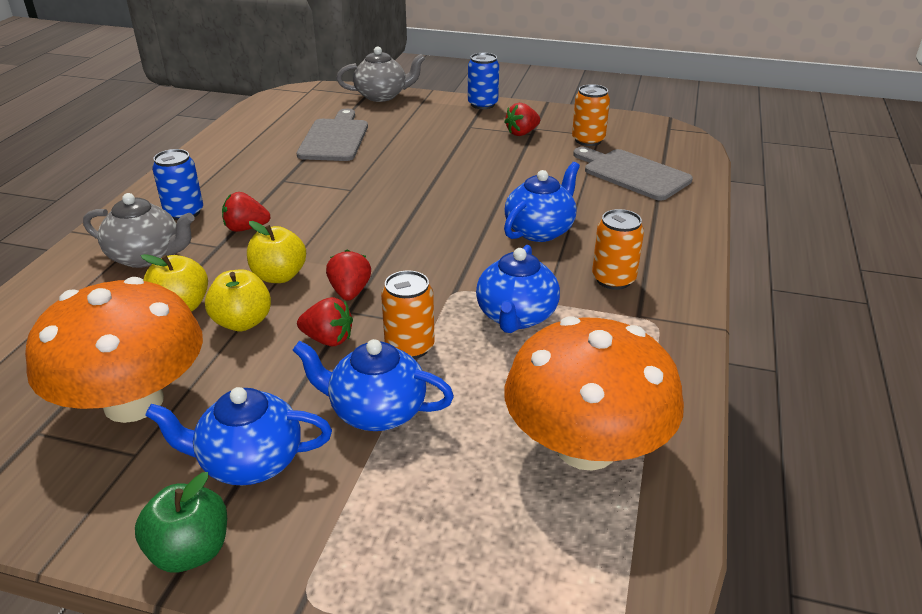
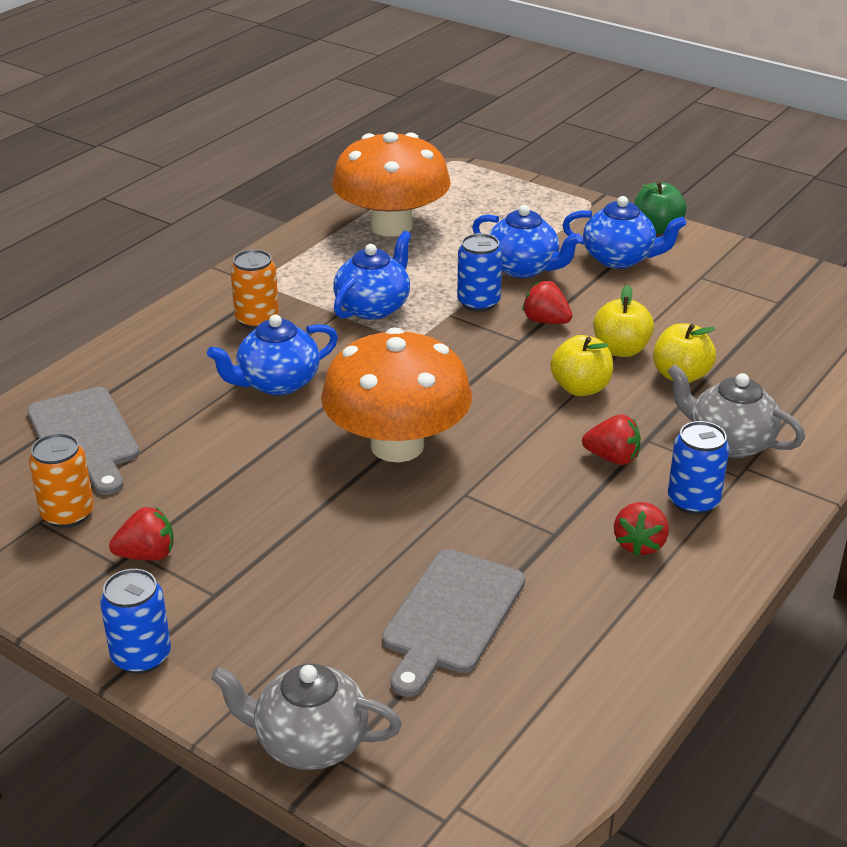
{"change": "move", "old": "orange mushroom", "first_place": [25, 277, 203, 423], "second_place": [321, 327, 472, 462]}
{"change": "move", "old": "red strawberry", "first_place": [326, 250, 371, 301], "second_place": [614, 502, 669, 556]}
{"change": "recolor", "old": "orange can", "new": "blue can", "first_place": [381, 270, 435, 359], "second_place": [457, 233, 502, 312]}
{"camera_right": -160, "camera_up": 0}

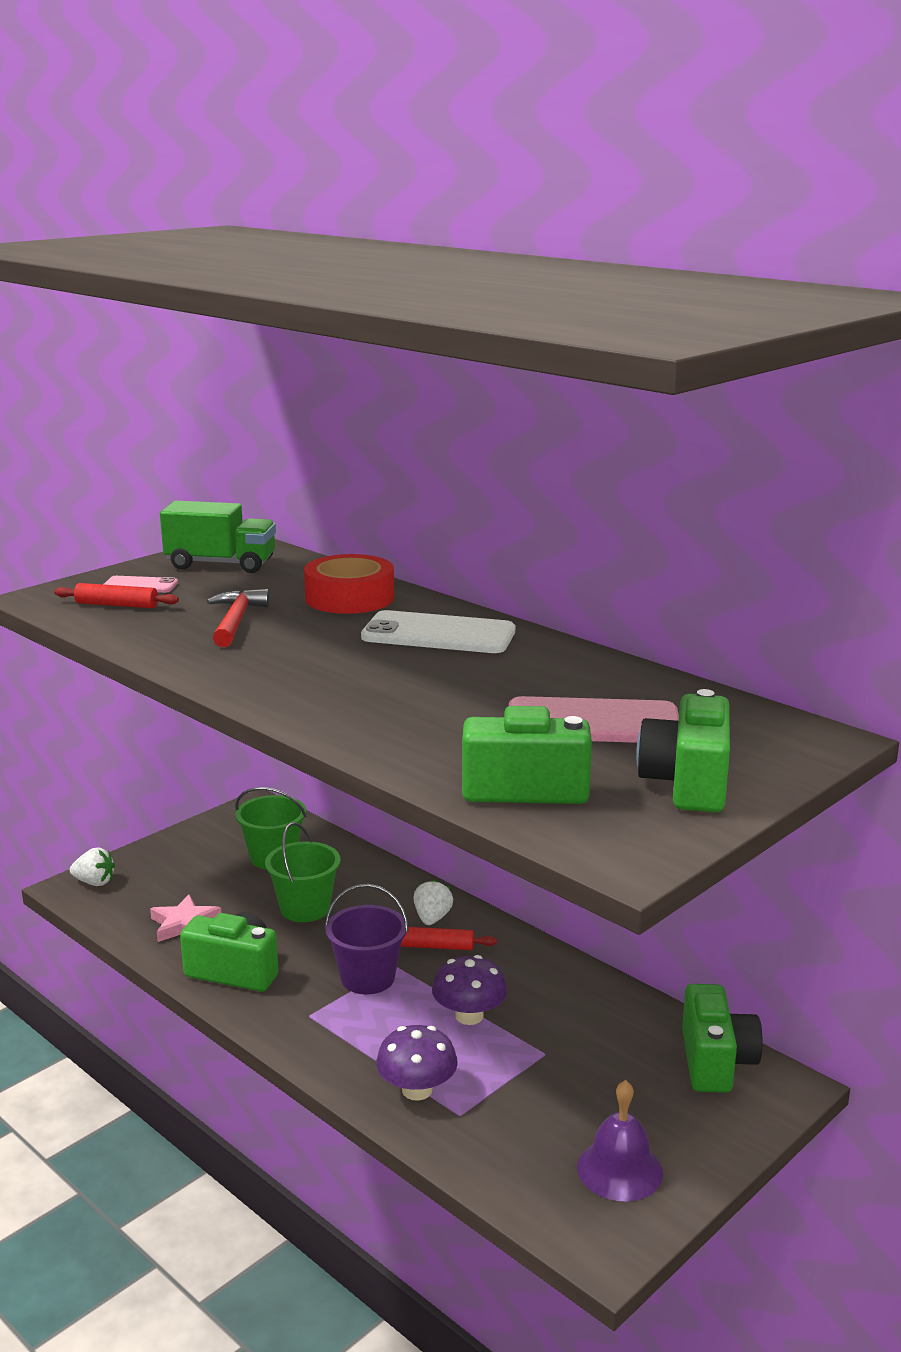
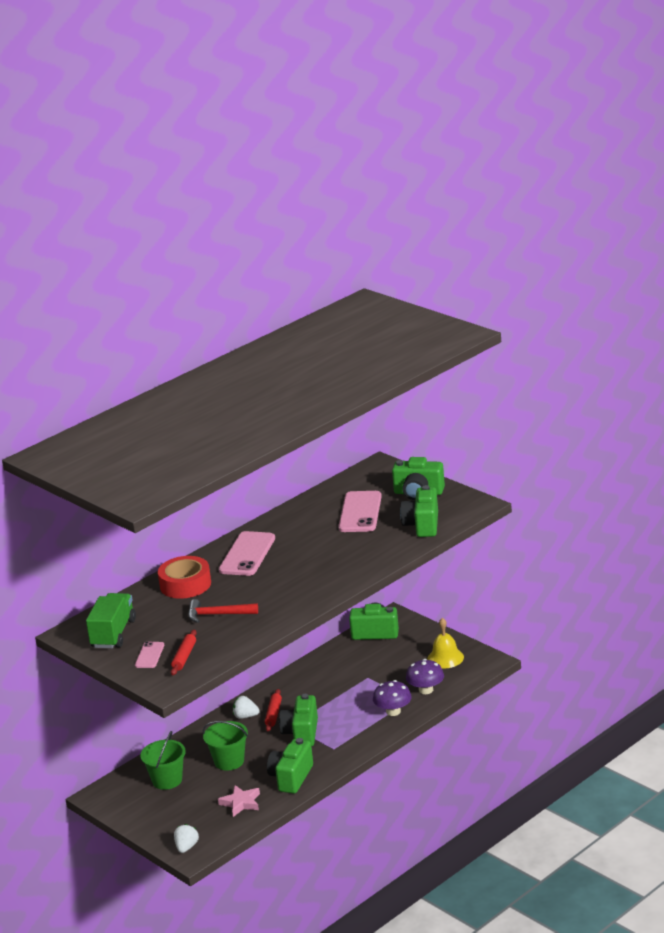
{"change": "move", "old": "purple mushroom", "first_place": [432, 955, 507, 1025], "second_place": [406, 659, 444, 694]}
{"change": "replace", "old": "purple bucket", "new": "green camera", "first_place": [325, 884, 408, 994], "second_place": [279, 694, 318, 746]}
{"change": "recolor", "old": "white phone", "new": "pink phone", "first_place": [361, 610, 515, 653], "second_place": [219, 531, 275, 576]}
{"change": "recolor", "old": "purple bell", "new": "yellow bell", "first_place": [577, 1080, 663, 1201], "second_place": [427, 618, 464, 668]}
{"camera_right": -85, "camera_up": 5}

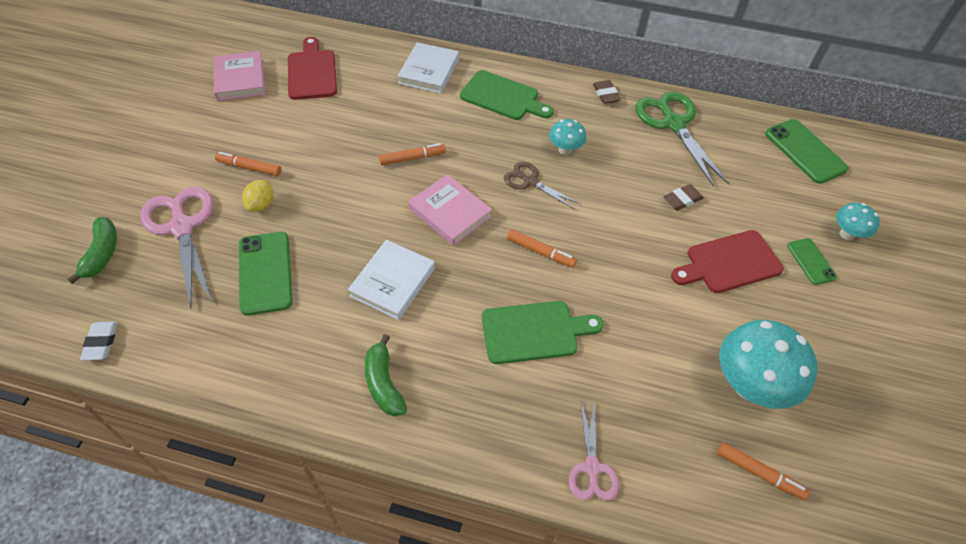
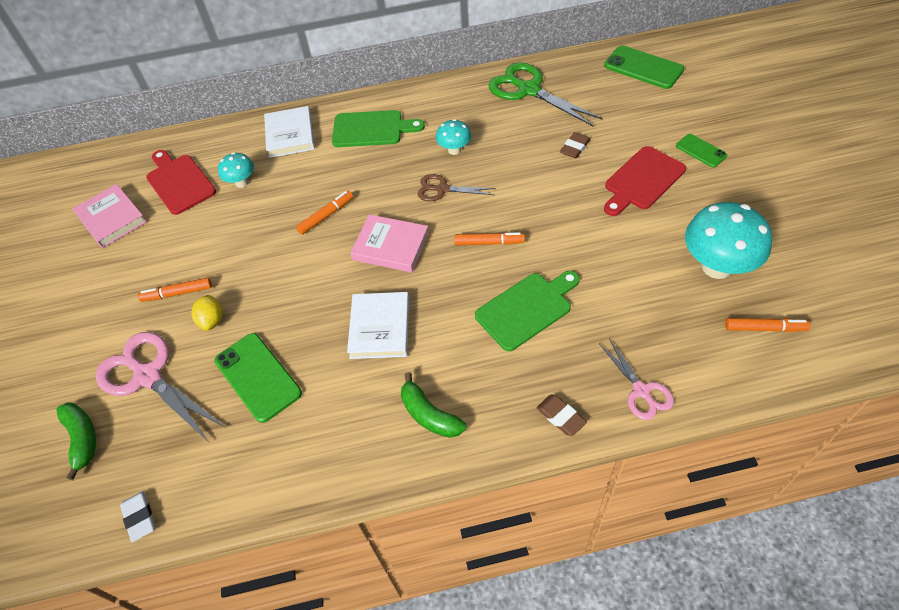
{"change": "move", "old": "brown eraser", "first_place": [593, 80, 621, 104], "second_place": [536, 395, 587, 436]}
{"change": "move", "old": "turquoise mushroom", "first_place": [836, 203, 880, 241], "second_place": [218, 152, 254, 188]}
{"camera_right": -20, "camera_up": 0}

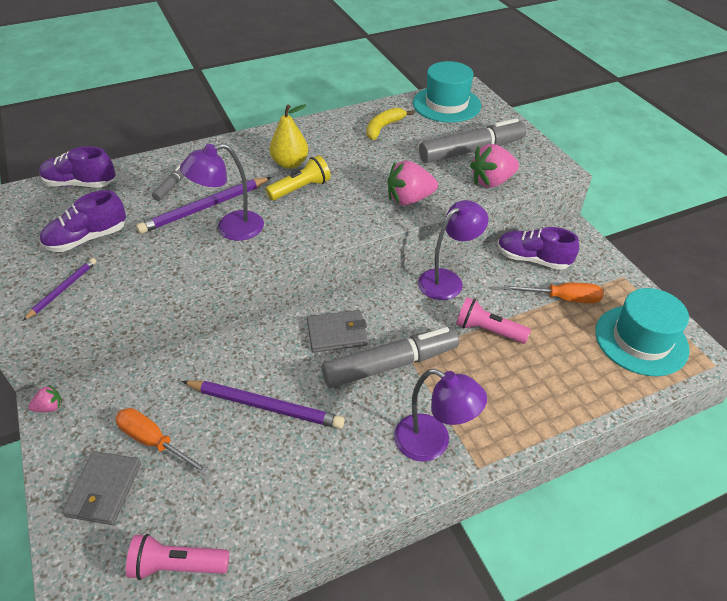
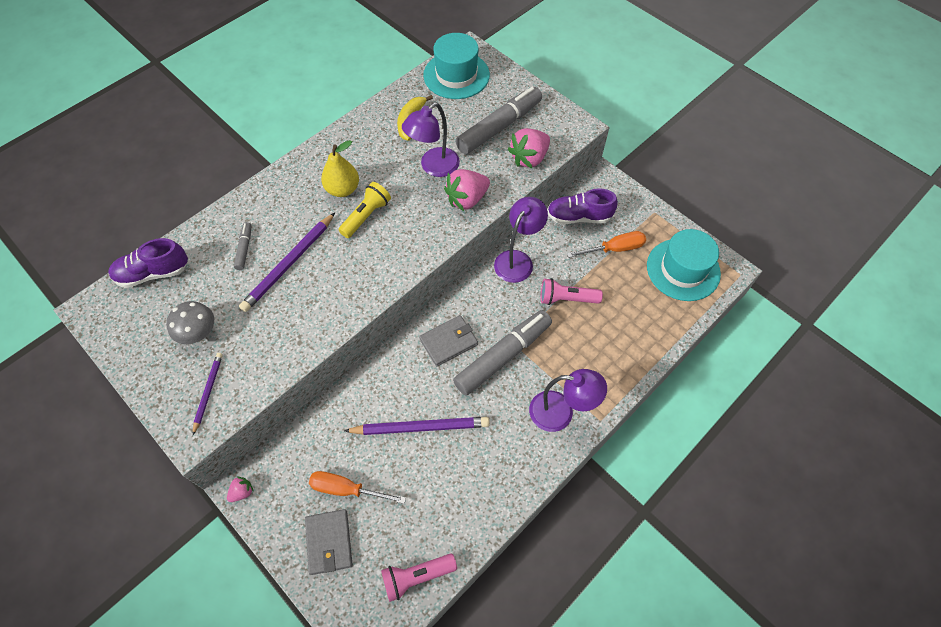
{"change": "move", "old": "purple lamp", "first_place": [180, 143, 264, 241], "second_place": [402, 102, 460, 177]}
{"change": "replace", "old": "purple shoe", "new": "grey mushroom", "first_place": [40, 190, 126, 252], "second_place": [166, 301, 214, 344]}
{"camera_right": -20, "camera_up": 15}

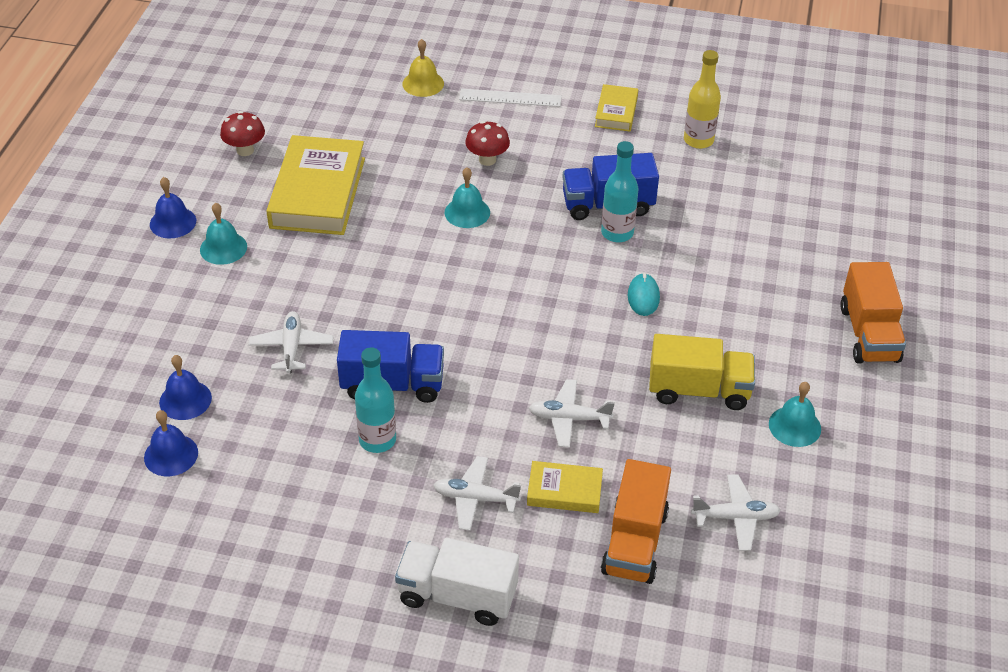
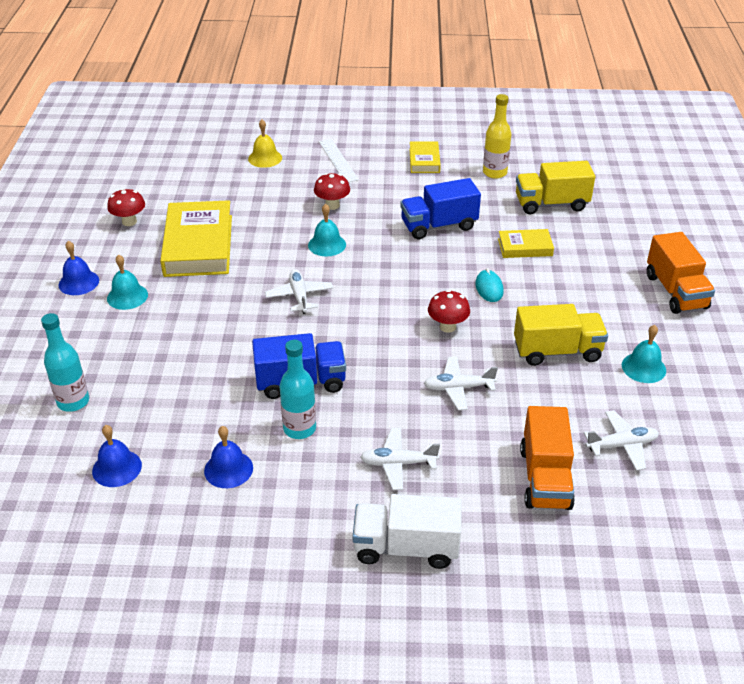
{"change": "insert", "new": "red mushroom", "second_place": [428, 290, 470, 333]}
{"change": "insert", "new": "yellow truck", "second_place": [516, 161, 595, 214]}
{"change": "move", "old": "blue bell", "first_place": [159, 355, 212, 420], "second_place": [204, 426, 253, 488]}
{"change": "move", "old": "white plane", "first_place": [249, 311, 334, 373], "second_place": [265, 269, 333, 314]}
{"change": "move", "old": "yellow book", "first_place": [527, 461, 603, 513], "second_place": [498, 229, 554, 258]}
{"change": "move", "old": "turquoise bottle", "first_place": [601, 141, 639, 242], "second_place": [41, 313, 89, 412]}
{"change": "rotate", "old": "white ruler", "first_place": [459, 89, 562, 107], "second_place": [319, 139, 359, 182], "degrees": 75}
{"camera_right": -10, "camera_up": -5}

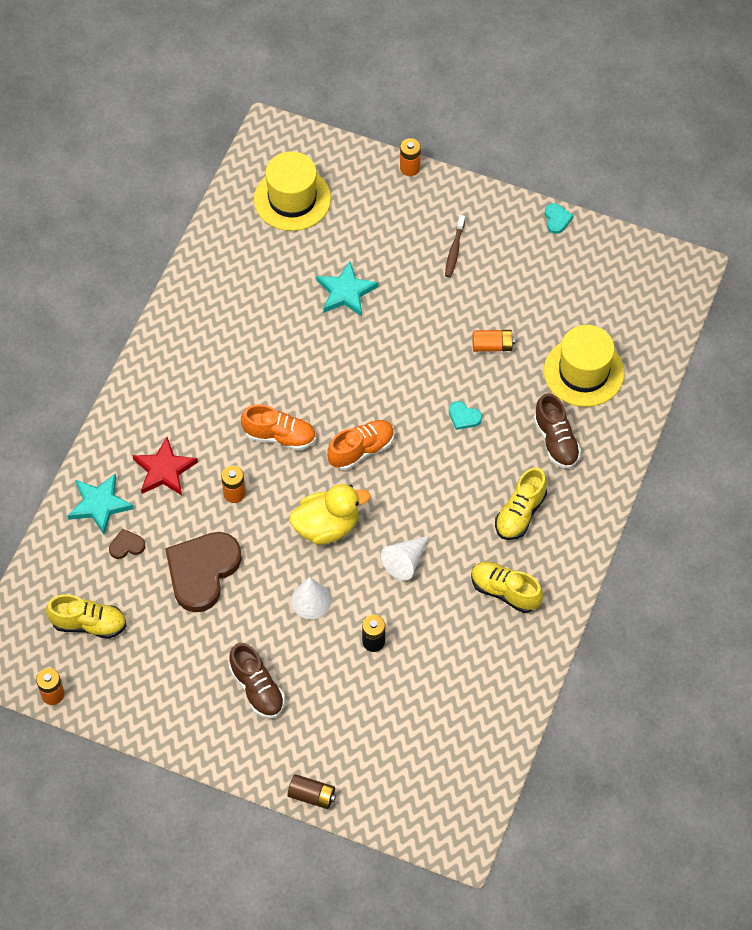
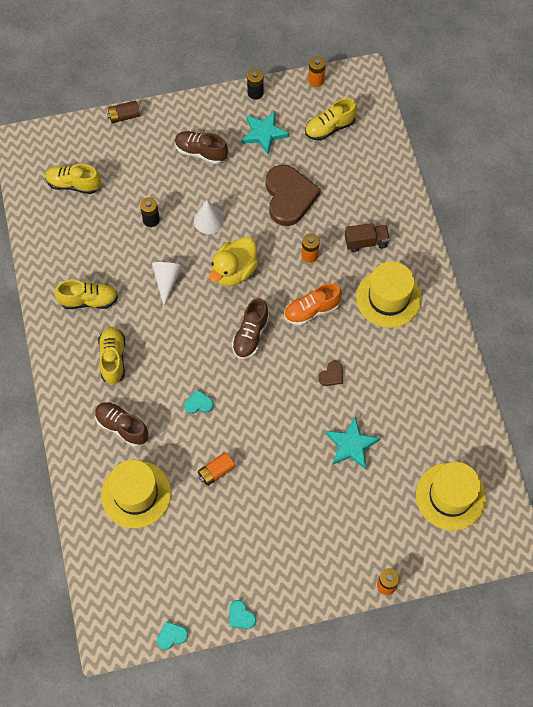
{"change": "delete", "old": "brown toothbrush", "first_place": [445, 215, 465, 278]}
{"change": "insert", "new": "yellow shoe", "second_place": [45, 164, 101, 194]}
{"change": "insert", "new": "turquoise heart", "second_place": [157, 621, 188, 650]}
{"change": "insert", "new": "black battery", "second_place": [247, 69, 264, 100]}
{"change": "insert", "new": "yellow hat", "second_place": [356, 261, 422, 328]}
{"change": "move", "old": "turquoise star", "first_place": [67, 473, 134, 535], "second_place": [241, 111, 290, 155]}
{"change": "move", "old": "brown heart", "first_place": [109, 529, 145, 559], "second_place": [318, 361, 343, 386]}
{"change": "replace", "old": "red star", "new": "brown truck", "first_place": [132, 437, 198, 495], "second_place": [345, 223, 390, 252]}
{"change": "recolor", "old": "orange shoe", "new": "brown shoe", "first_place": [327, 420, 394, 470], "second_place": [232, 298, 269, 359]}
{"camera_right": 145, "camera_up": 5}

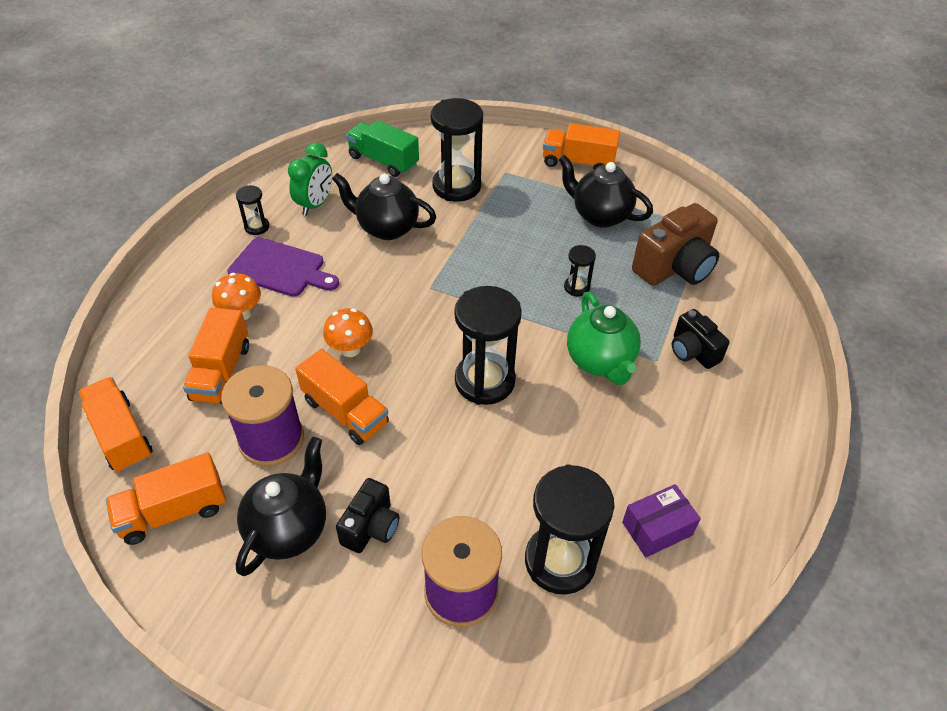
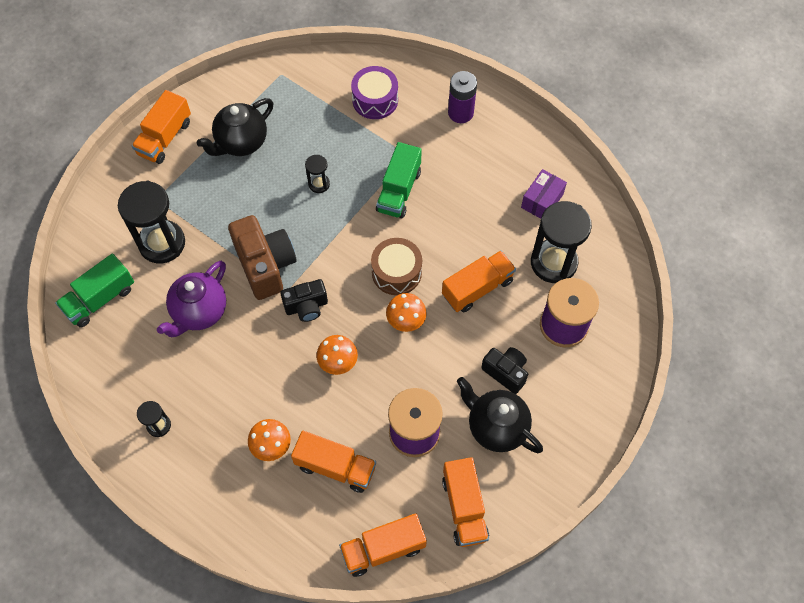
{"change": "delete", "old": "purple cutting board", "first_place": [228, 237, 339, 297]}
{"change": "delete", "old": "green clock", "first_place": [288, 143, 332, 216]}
{"change": "insert", "new": "purple drum", "second_place": [351, 66, 398, 119]}
{"change": "insert", "new": "orange mushroom", "second_place": [386, 293, 427, 332]}
{"change": "insert", "new": "purple battery", "second_place": [448, 71, 477, 123]}
{"change": "move", "old": "orange truck", "first_place": [295, 349, 389, 445], "second_place": [442, 251, 516, 312]}
{"change": "move", "old": "brown camera", "first_place": [632, 203, 719, 286], "second_place": [228, 215, 296, 300]}
{"change": "move", "old": "black camera", "first_place": [672, 309, 730, 369], "second_place": [280, 279, 328, 322]}
{"change": "replace", "old": "black hourglass", "new": "brown drum", "first_place": [455, 286, 522, 405], "second_place": [371, 238, 422, 295]}
{"change": "replace", "old": "green teapot", "new": "green truck", "first_place": [567, 292, 641, 385], "second_place": [376, 142, 422, 218]}
{"change": "recolor", "old": "black teapot", "new": "purple teapot", "first_place": [332, 173, 436, 240], "second_place": [157, 261, 226, 337]}
{"change": "rotate", "old": "purple box", "first_place": [622, 484, 701, 557], "second_place": [521, 169, 567, 219], "degrees": 45}
{"camera_right": -75, "camera_up": 15}

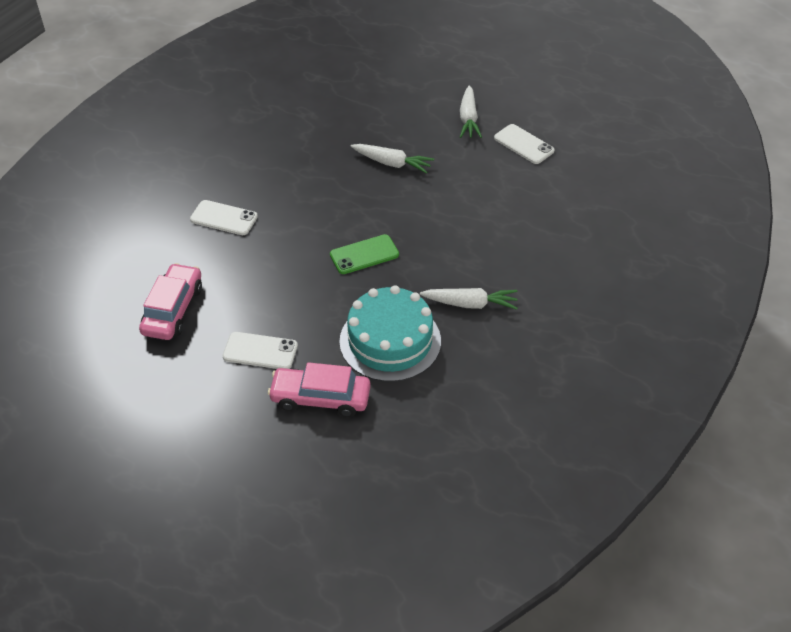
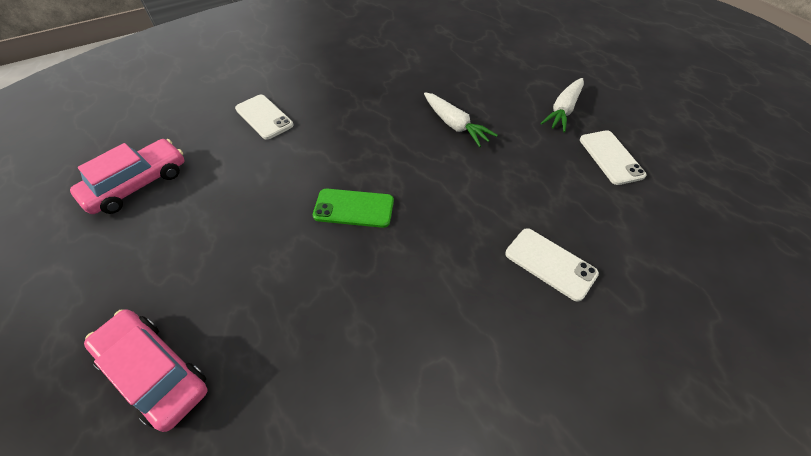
{"change": "delete", "old": "turquoise cake", "first_place": [339, 285, 441, 382]}
{"change": "delete", "old": "white carrot", "first_place": [420, 288, 517, 310]}
{"change": "move", "old": "white phone", "first_place": [223, 332, 298, 369], "second_place": [505, 228, 599, 302]}
{"camera_right": 30, "camera_up": 5}

